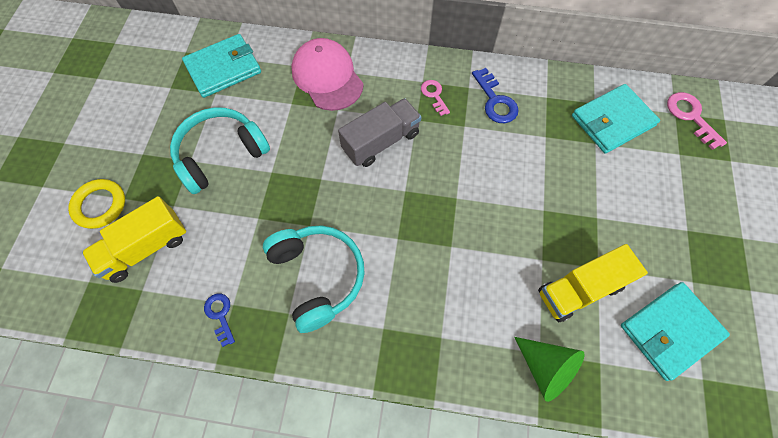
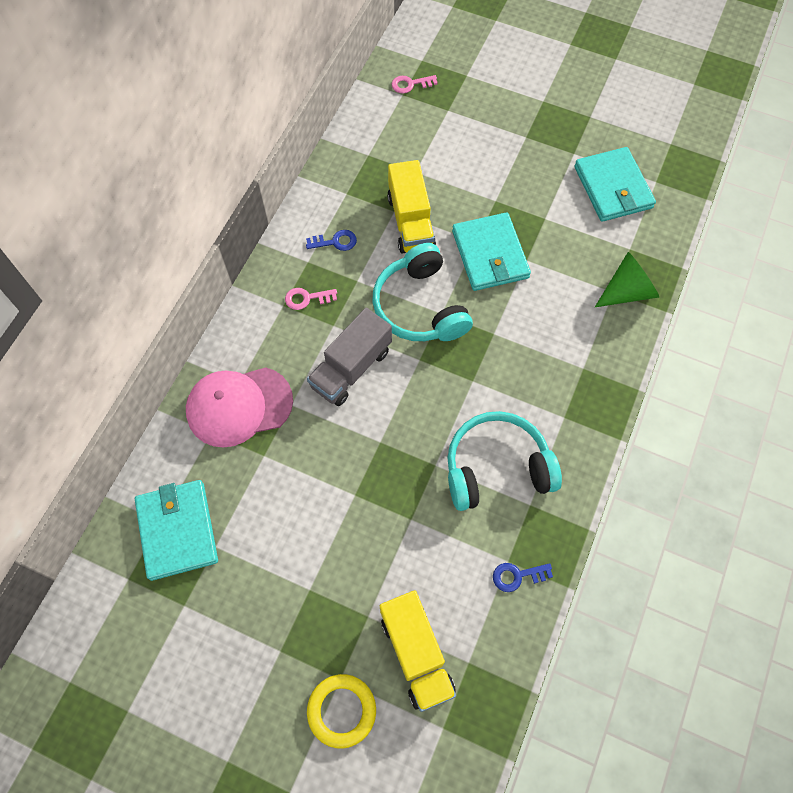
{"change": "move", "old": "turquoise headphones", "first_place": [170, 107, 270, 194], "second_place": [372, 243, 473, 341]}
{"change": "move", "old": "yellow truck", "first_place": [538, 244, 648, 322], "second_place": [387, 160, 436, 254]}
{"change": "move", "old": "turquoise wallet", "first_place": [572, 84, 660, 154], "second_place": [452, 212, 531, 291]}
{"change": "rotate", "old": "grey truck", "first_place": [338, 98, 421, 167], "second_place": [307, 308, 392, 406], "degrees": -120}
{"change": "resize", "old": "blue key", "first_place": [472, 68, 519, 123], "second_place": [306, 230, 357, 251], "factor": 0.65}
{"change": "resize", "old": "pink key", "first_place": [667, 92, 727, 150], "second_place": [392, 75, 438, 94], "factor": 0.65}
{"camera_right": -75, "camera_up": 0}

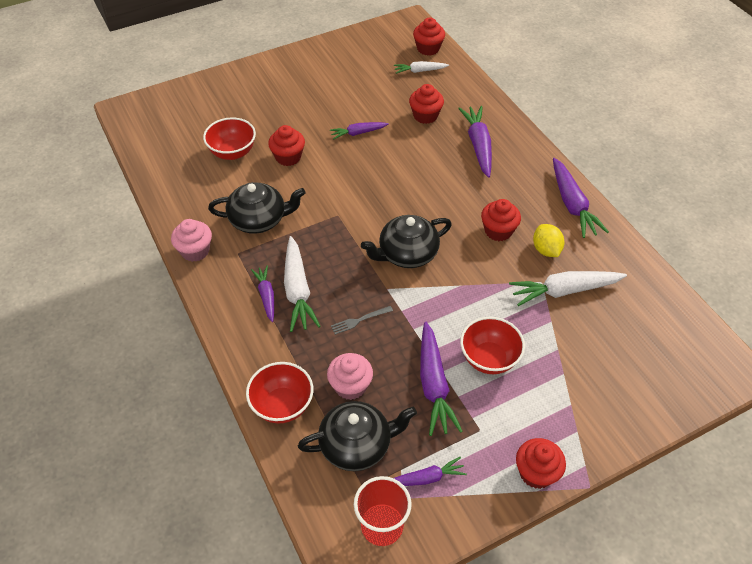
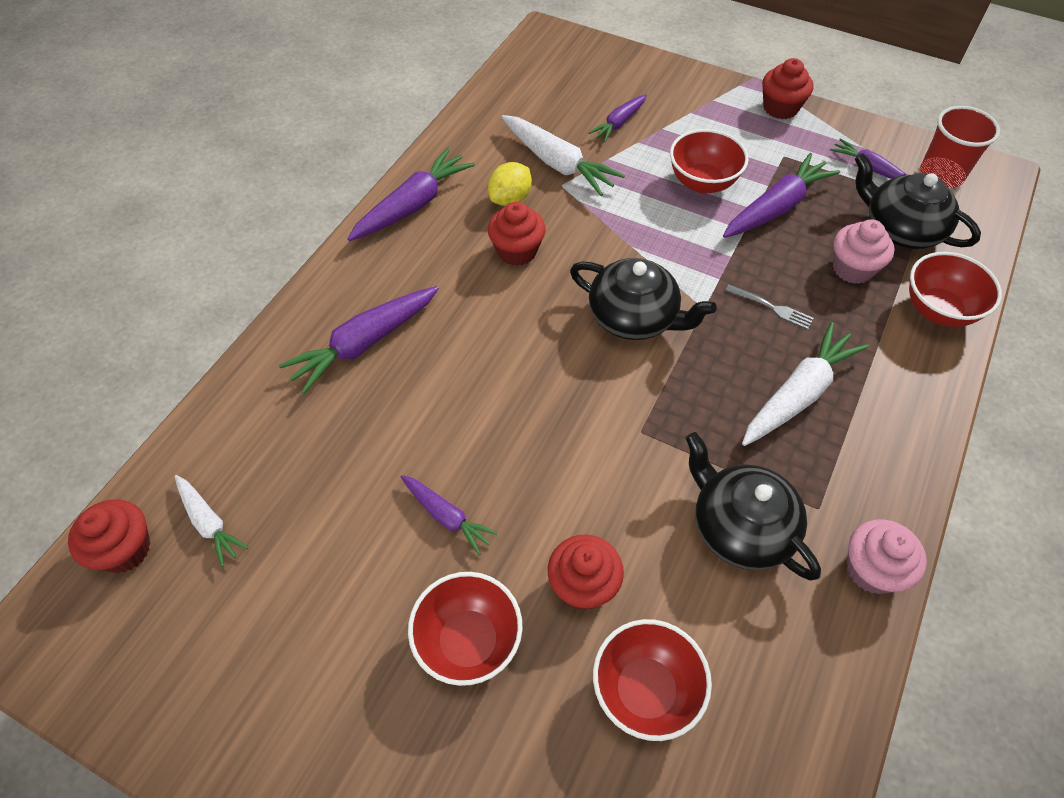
{"change": "delete", "old": "red cupcake", "first_place": [409, 84, 444, 124]}
{"change": "insert", "new": "red bowl", "second_place": [408, 572, 522, 686]}
{"change": "move", "old": "purple carrot", "first_place": [251, 266, 274, 322], "second_place": [588, 94, 647, 142]}
{"camera_right": -125, "camera_up": 5}

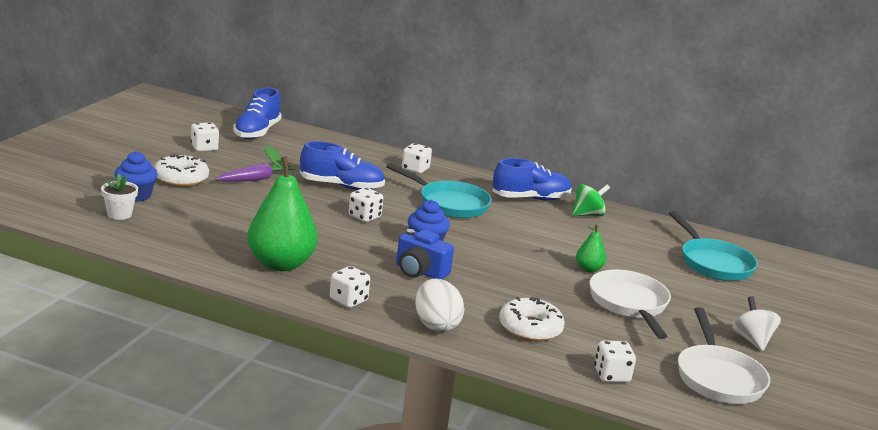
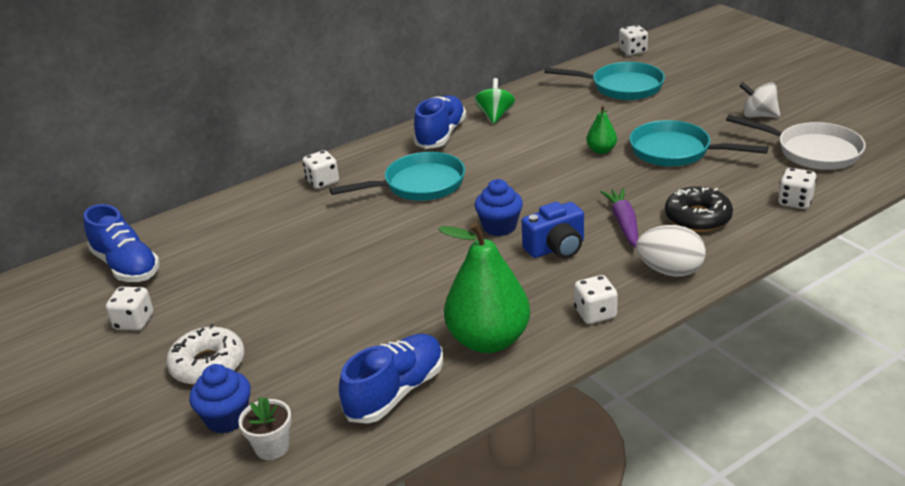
{"change": "move", "old": "purple carrot", "first_place": [215, 163, 295, 182], "second_place": [600, 188, 638, 247]}
{"change": "move", "old": "blue shoe", "first_place": [300, 141, 385, 190], "second_place": [339, 334, 443, 424]}
{"change": "move", "old": "white dice", "first_place": [348, 188, 383, 222], "second_place": [619, 25, 648, 55]}
{"change": "recolor", "old": "white donut", "new": "black donut", "first_place": [499, 297, 565, 342], "second_place": [665, 187, 733, 232]}
{"change": "recolor", "old": "white pan", "new": "turquoise pan", "first_place": [590, 270, 671, 339], "second_place": [629, 120, 769, 167]}
{"camera_right": -50, "camera_up": 10}

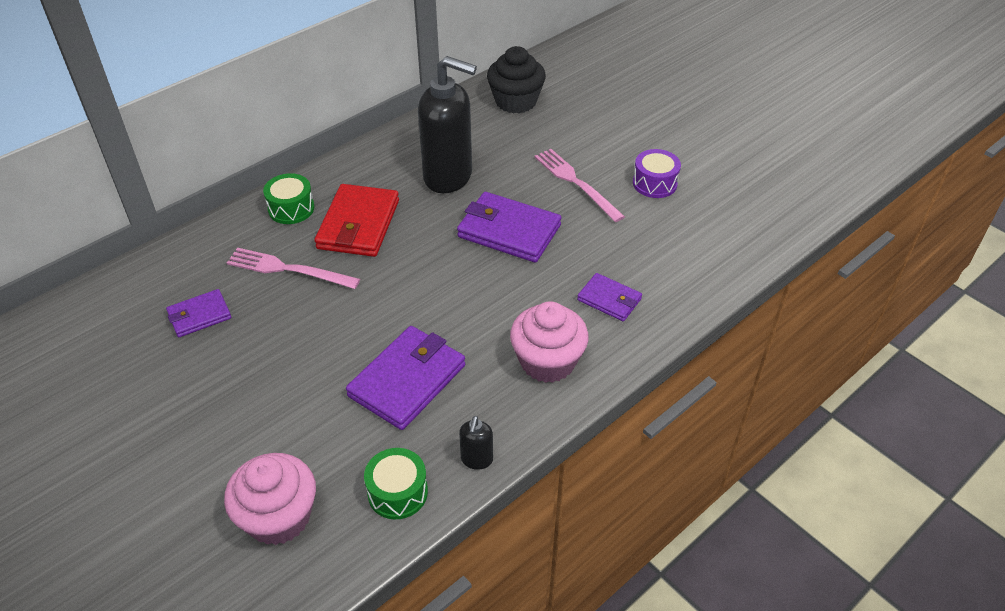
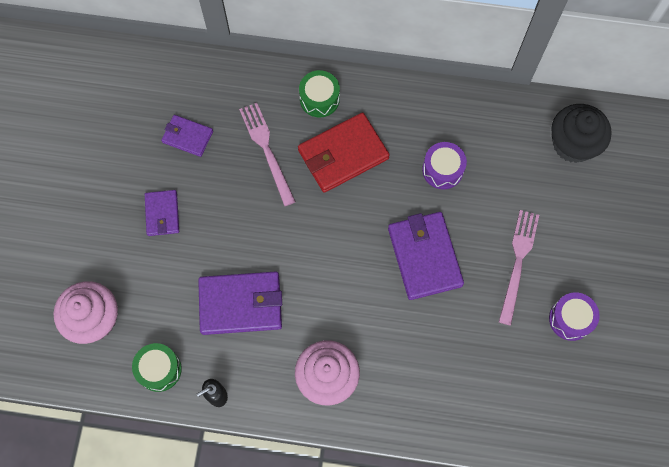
{"change": "move", "old": "purple wallet", "first_place": [577, 273, 642, 321], "second_place": [145, 190, 179, 236]}
{"change": "replace", "old": "black soap dispenser", "new": "purple drum", "first_place": [418, 56, 477, 193], "second_place": [422, 142, 467, 190]}
{"camera_right": 50, "camera_up": 25}

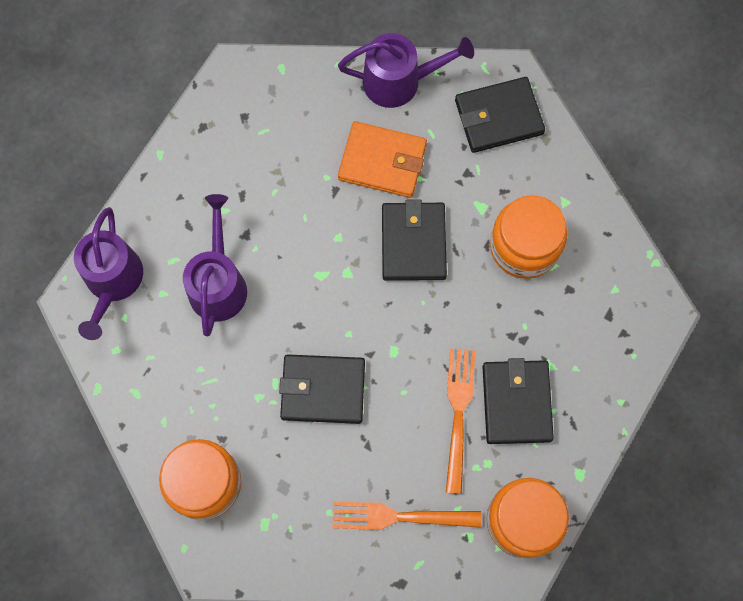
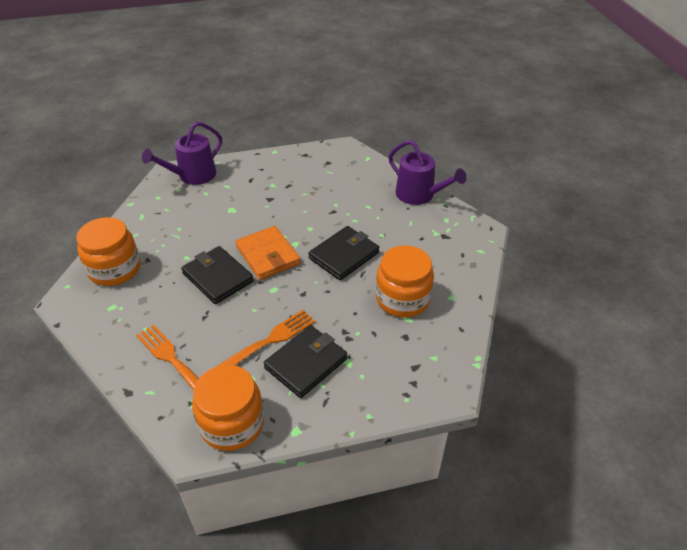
{"change": "delete", "old": "purple watering can", "first_place": [183, 194, 247, 336]}
{"change": "delete", "old": "black wallet", "first_place": [455, 77, 545, 153]}
{"change": "move", "old": "orange wallet", "first_place": [338, 121, 427, 198], "second_place": [235, 226, 301, 280]}
{"camera_right": 45, "camera_up": -30}

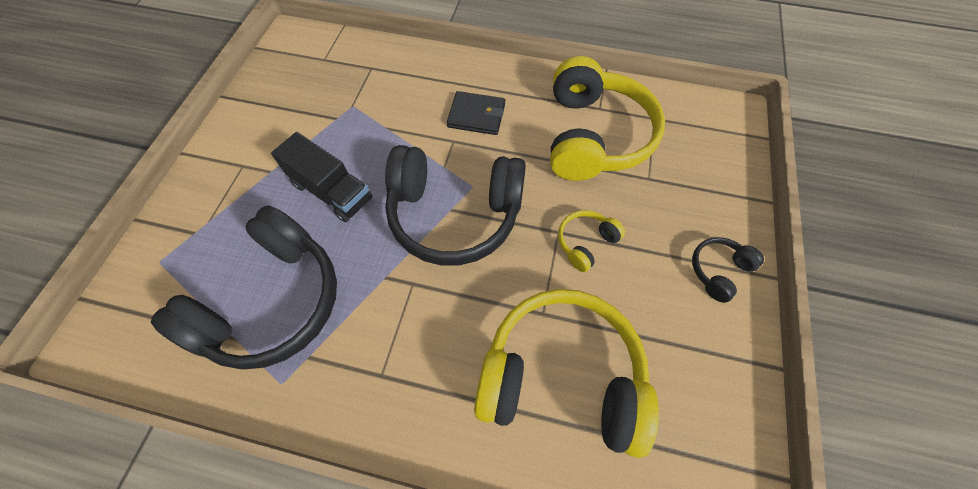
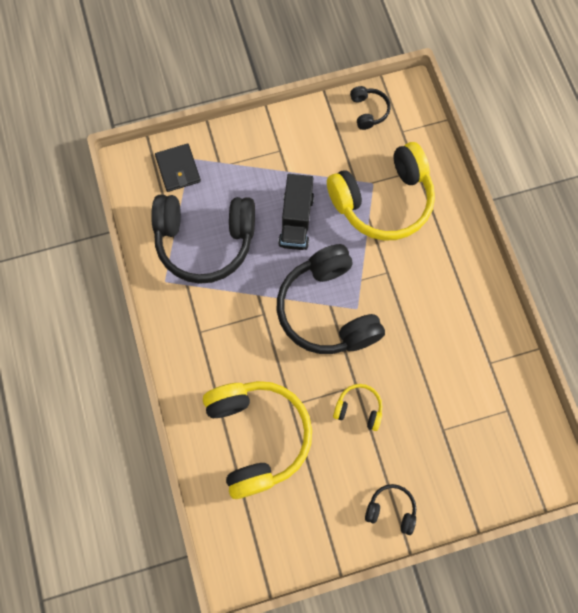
{"change": "insert", "new": "black headphones", "second_place": [350, 86, 391, 130]}
{"change": "move", "old": "black wallet", "first_place": [447, 91, 505, 135], "second_place": [155, 143, 201, 192]}
{"change": "move", "old": "yellow headphones", "first_place": [550, 56, 665, 181], "second_place": [327, 142, 435, 241]}
{"camera_right": 60, "camera_up": 10}

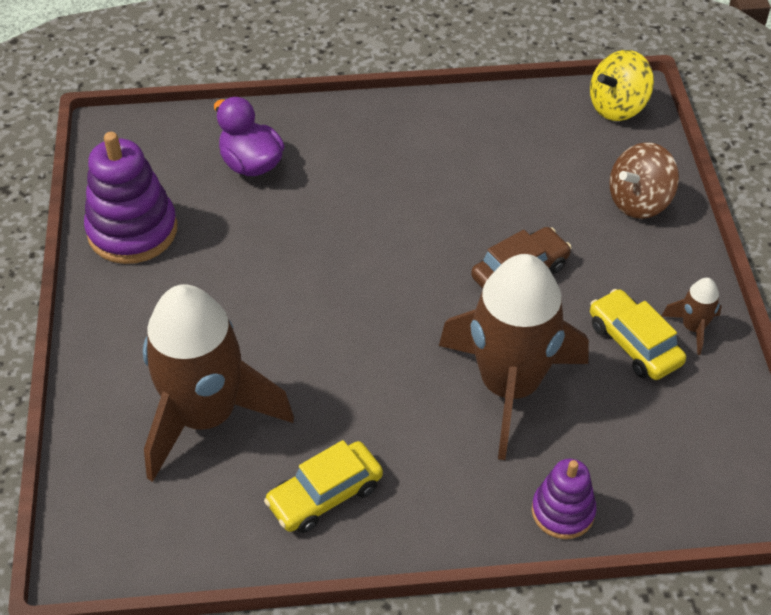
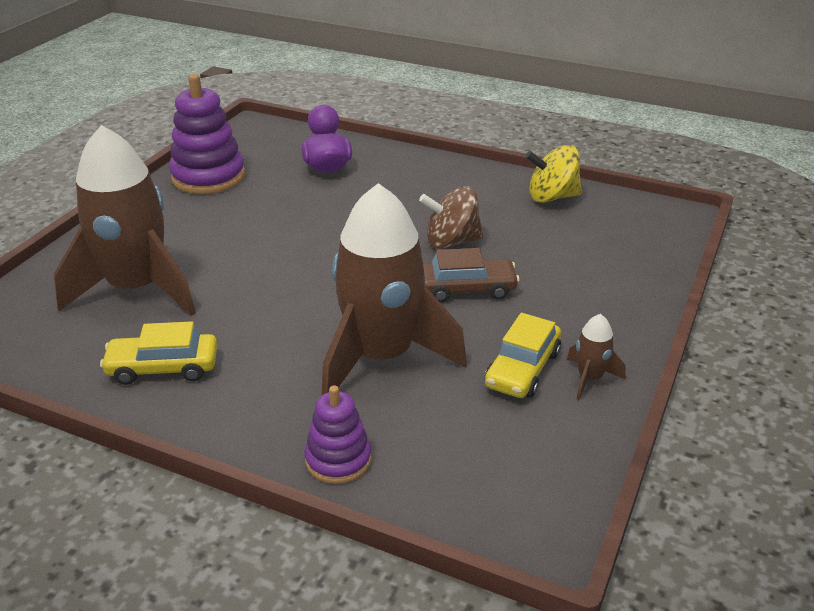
{"change": "move", "old": "yellow spinning top", "first_place": [590, 50, 654, 121], "second_place": [525, 145, 582, 203]}
{"change": "move", "old": "brown spinning top", "first_place": [609, 142, 679, 219], "second_place": [419, 186, 483, 249]}
{"change": "rotate", "old": "yellow car", "first_place": [590, 289, 686, 380], "second_place": [485, 313, 561, 398], "degrees": -150}
{"camera_right": 30, "camera_up": -15}

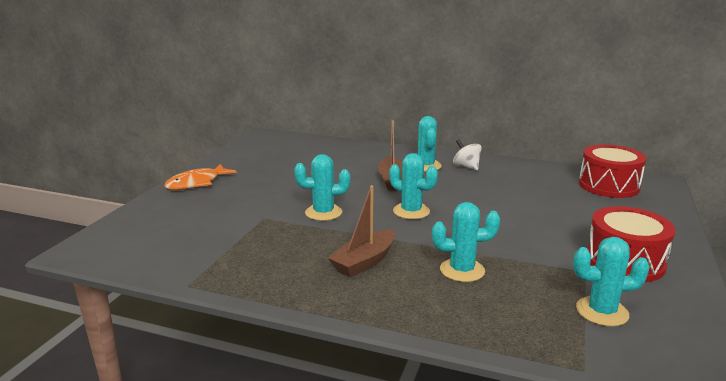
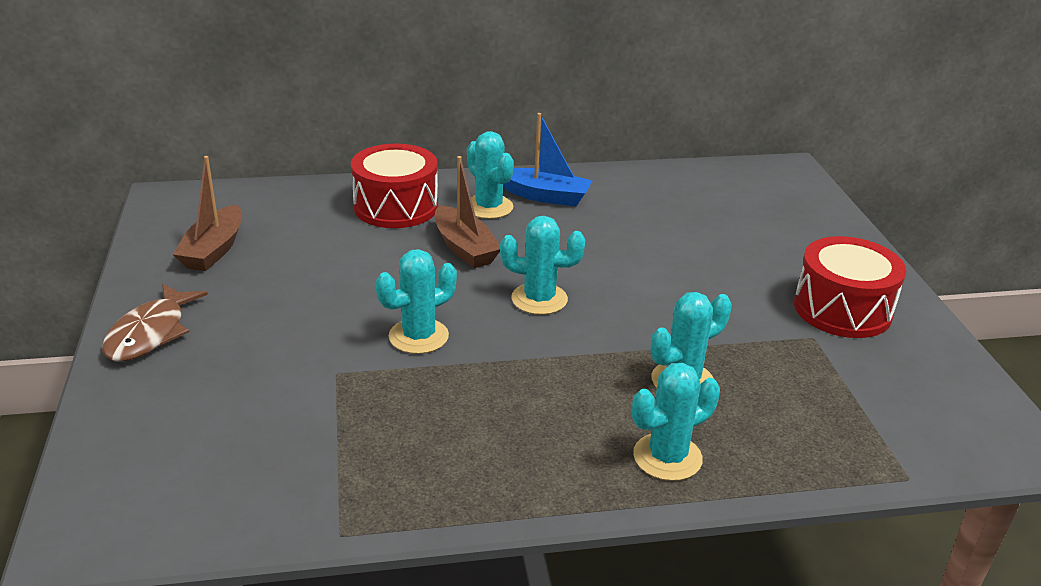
{"change": "move", "old": "brown boat", "first_place": [328, 185, 395, 277], "second_place": [173, 156, 242, 271]}
{"change": "move", "old": "turquoise cactus", "first_place": [573, 237, 650, 327], "second_place": [632, 363, 720, 481]}
{"change": "move", "old": "red drum", "first_place": [579, 144, 647, 198], "second_place": [351, 144, 438, 228]}
{"change": "replace", "old": "white spinning top", "new": "blue boat", "first_place": [453, 139, 482, 170], "second_place": [503, 113, 592, 206]}
{"change": "recolor", "old": "orange fish", "new": "brown fish", "first_place": [164, 164, 237, 190], "second_place": [102, 283, 208, 362]}
{"camera_right": -30, "camera_up": 10}

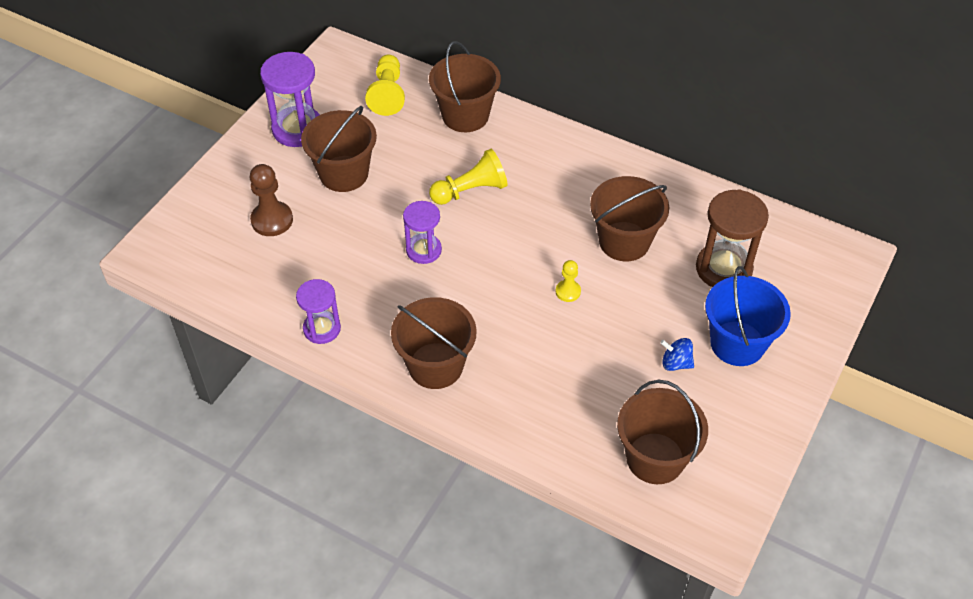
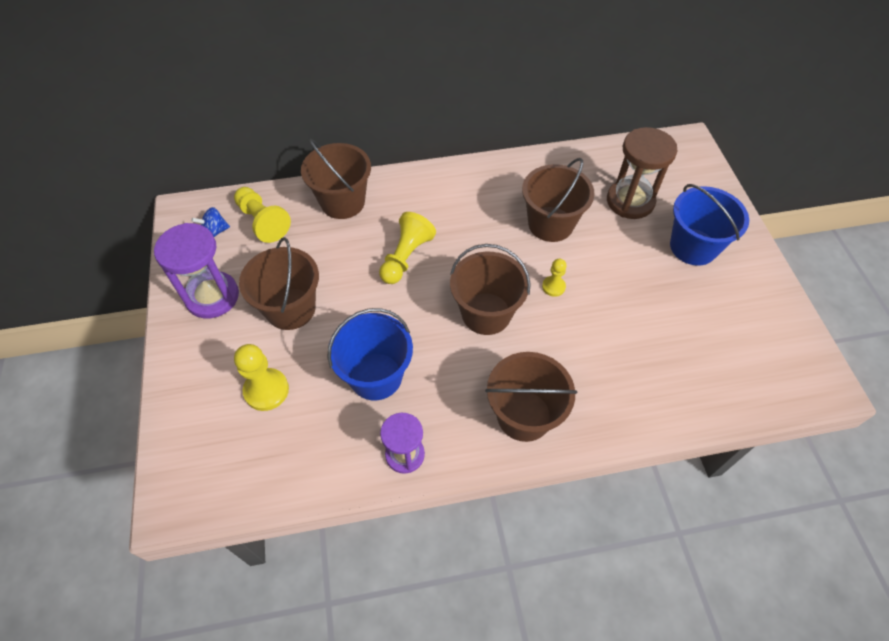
{"change": "delete", "old": "purple hourglass", "first_place": [403, 201, 442, 264]}
{"change": "insert", "new": "blue bucket", "second_place": [327, 308, 413, 400]}
{"change": "move", "old": "brown bucket", "first_place": [617, 380, 708, 484], "second_place": [450, 244, 531, 335]}
{"change": "move", "old": "blue spinning top", "first_place": [660, 338, 694, 371], "second_place": [191, 207, 230, 237]}
{"change": "recolor", "old": "brown pawn", "new": "yellow pawn", "first_place": [250, 164, 293, 236], "second_place": [234, 344, 289, 411]}
{"camera_right": -40, "camera_up": 5}

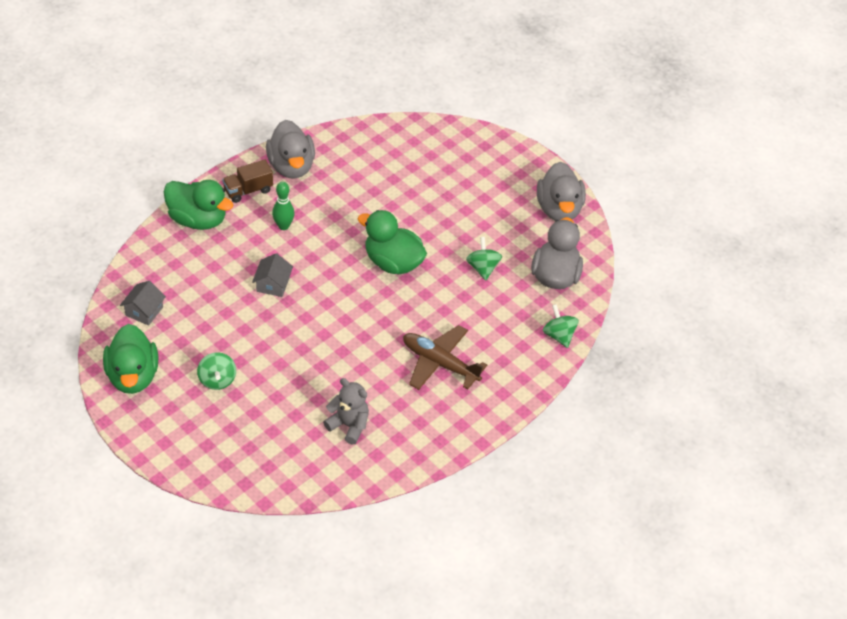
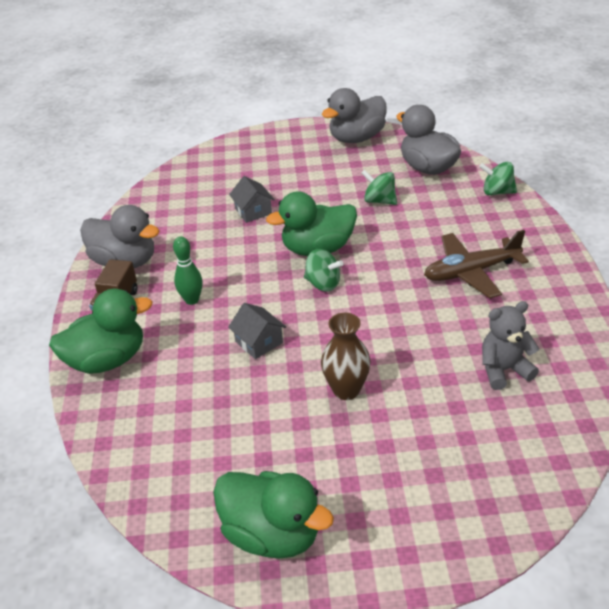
{"change": "insert", "new": "brown vase", "second_place": [321, 313, 371, 400]}
{"change": "move", "old": "grey house", "first_place": [120, 281, 166, 326], "second_place": [229, 176, 275, 223]}
{"change": "move", "old": "green spinning top", "first_place": [197, 352, 236, 390], "second_place": [304, 249, 344, 292]}
{"change": "rotate", "old": "grey duck", "first_place": [537, 162, 586, 221], "second_place": [322, 88, 387, 143], "degrees": 105}
{"camera_right": -45, "camera_up": -10}

